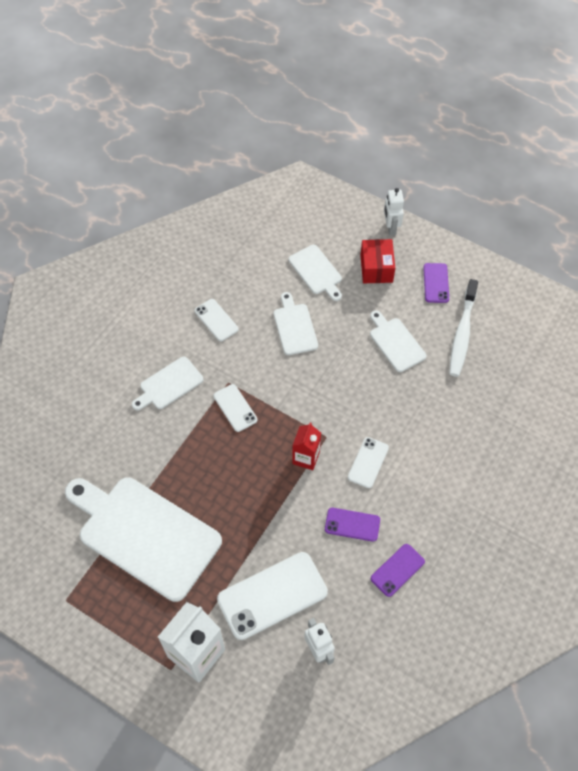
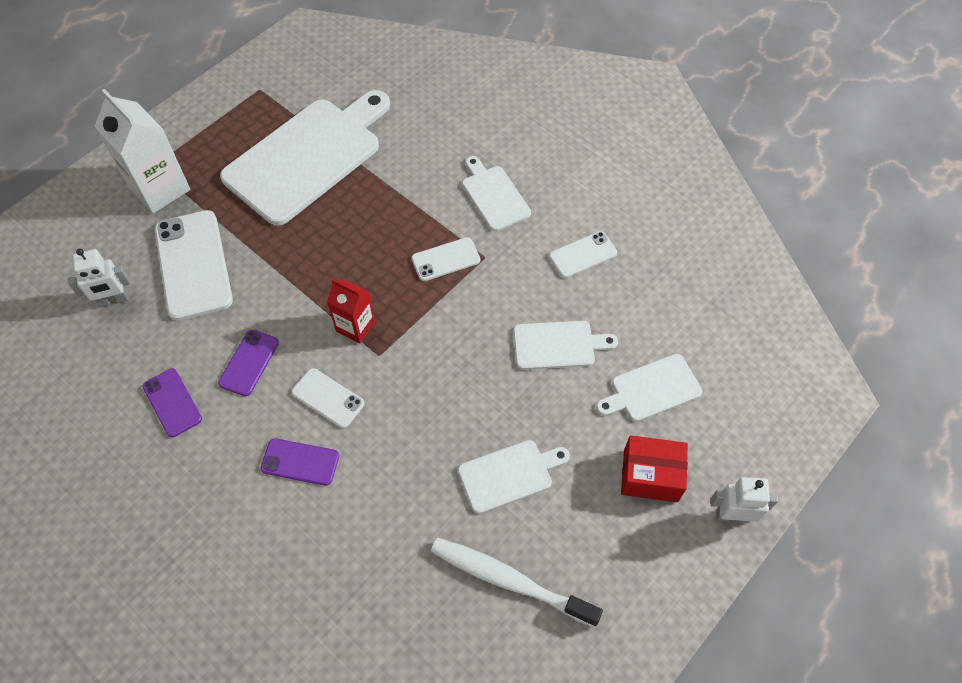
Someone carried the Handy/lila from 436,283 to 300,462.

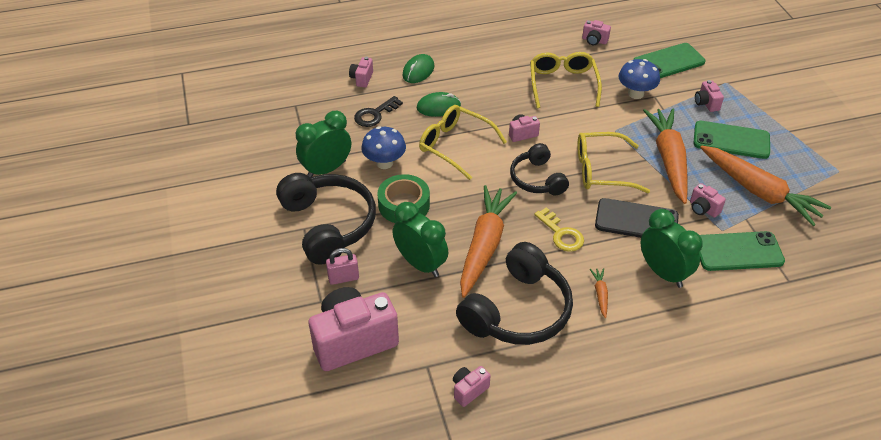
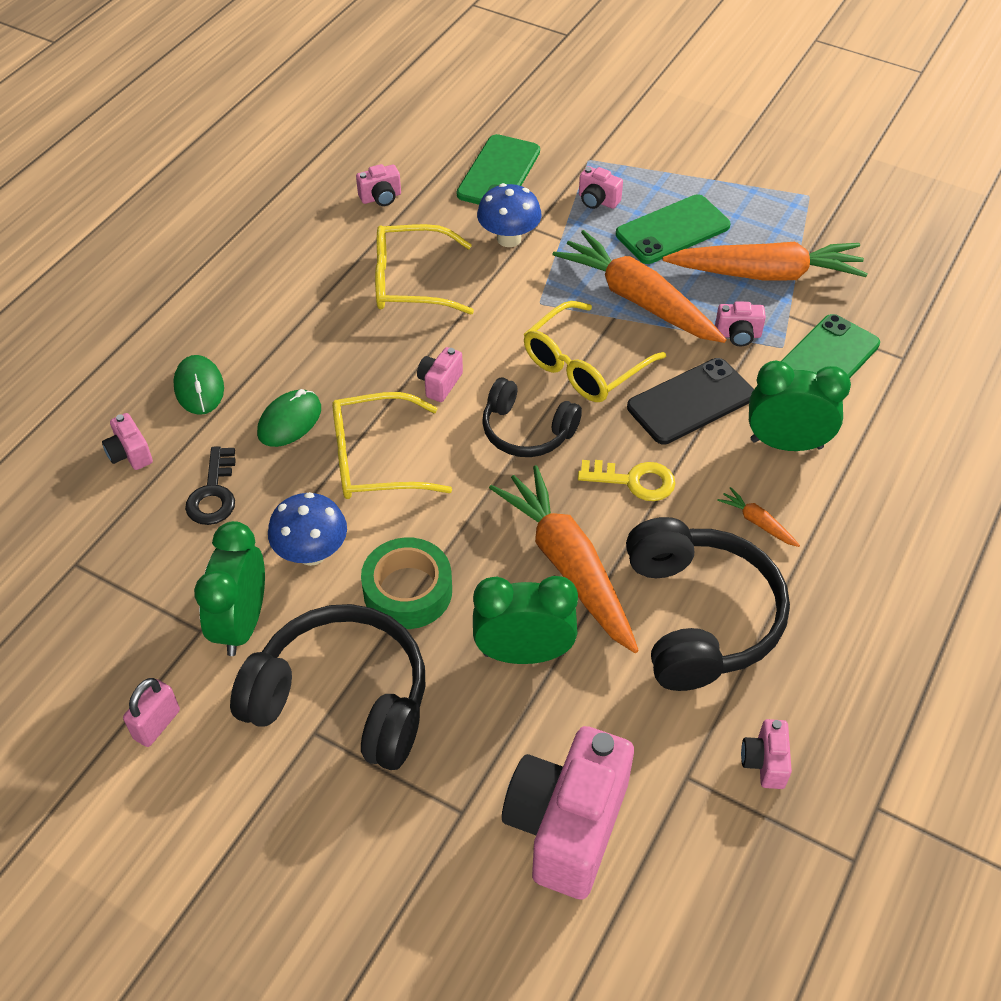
Someone carried the Vorhängeschloss/rosa from 342,266 to 151,712. Someone rotated the Brille/gelb at 566,80 by 45 degrees counterclockwise.

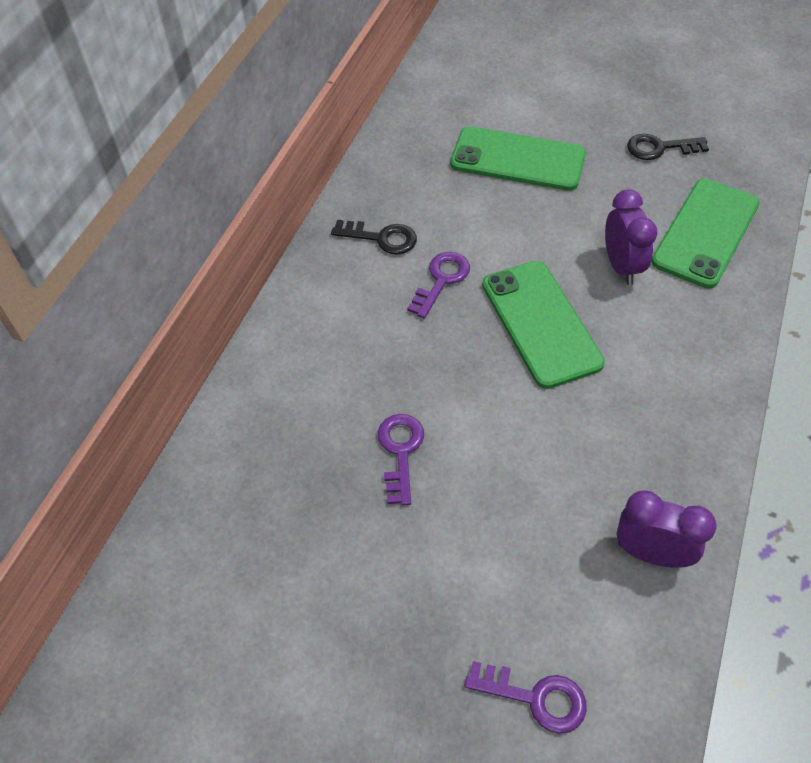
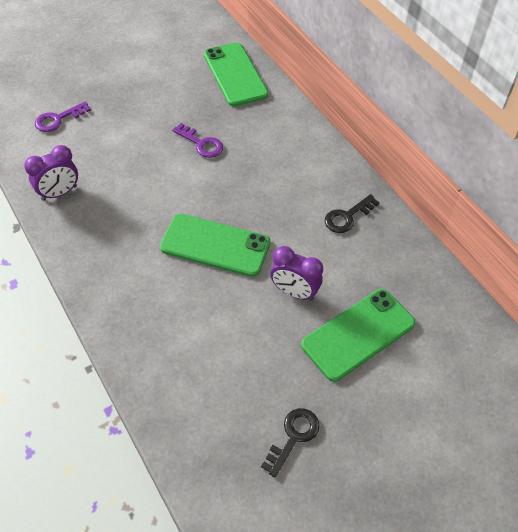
Someone carried the Handy/grün from 705,233 to 236,75. Someone carried the Wecker/lila from 631,237 to 296,273. Someone took away the Schlüssel/lila at 438,285.

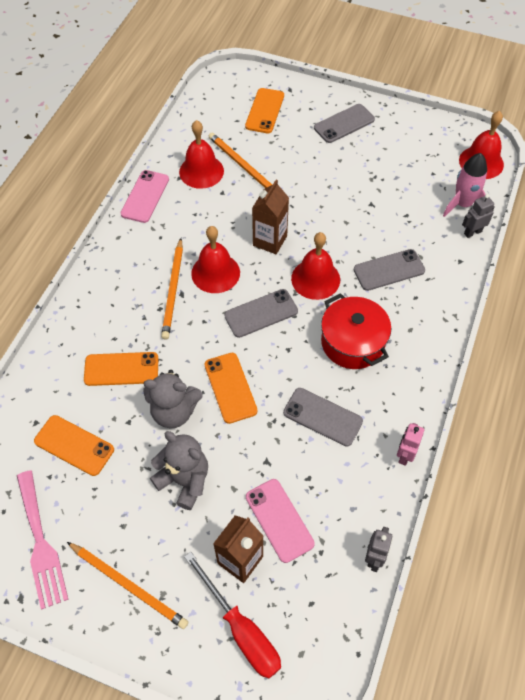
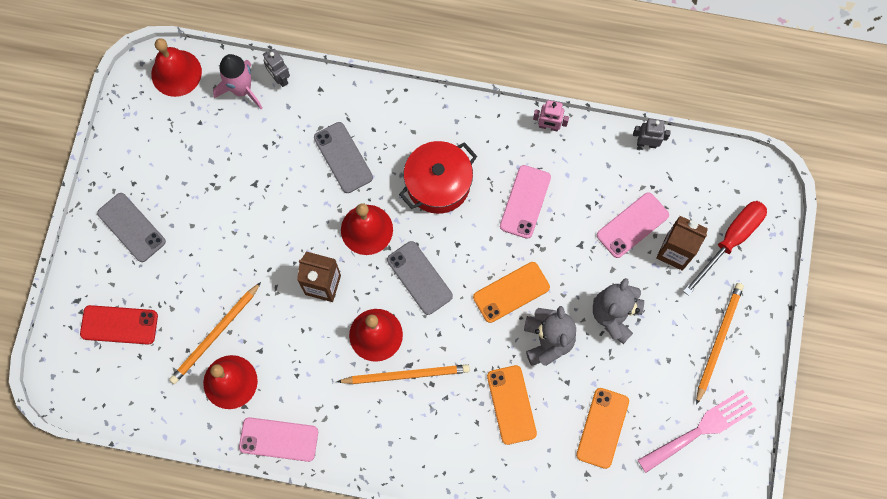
Someone repainted the Handy/orange at 264,110, which became the Handy/rot at 119,325. Someone repainted the Handy/grau at 323,417, which became the Handy/rosa at 525,202.

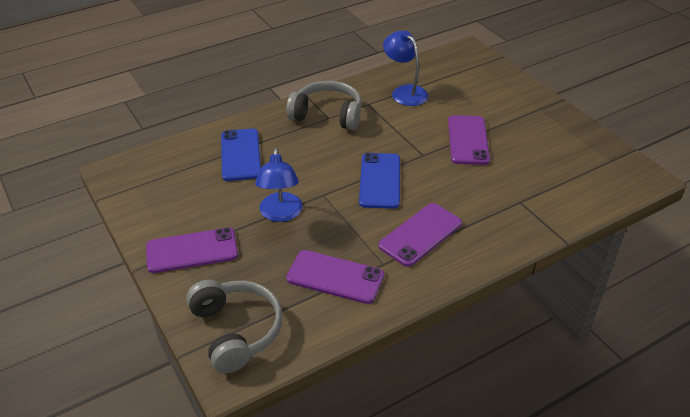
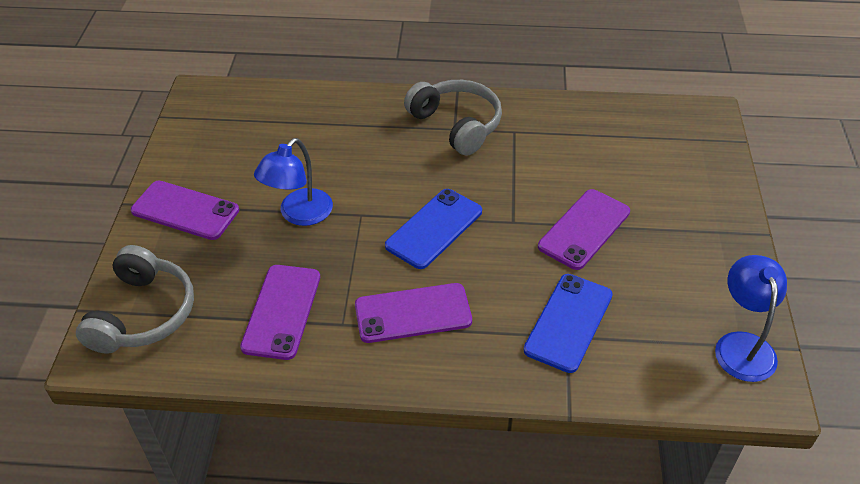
Someone rotated the Handy/lila at 335,277 by 45 degrees clockwise. Someone carried the Handy/blau from 241,154 to 568,323. Someone carried the Lampe/blau from 405,68 to 751,318.

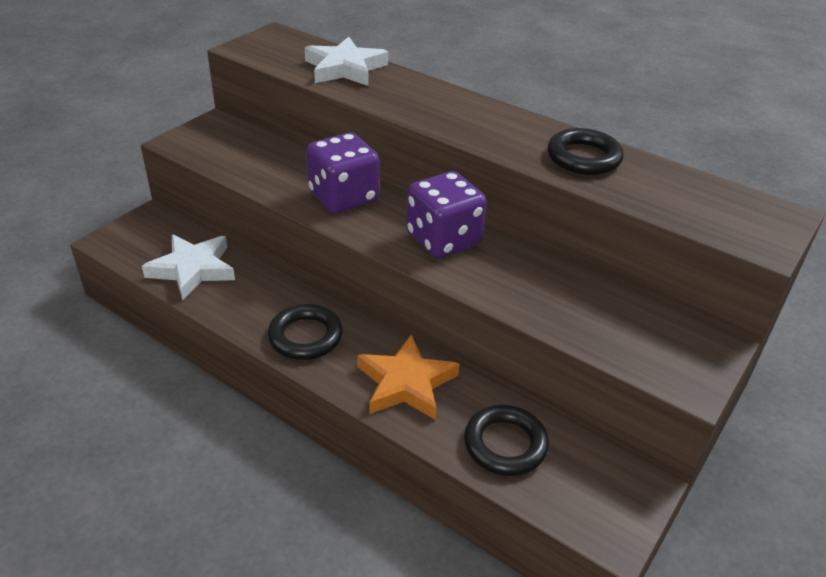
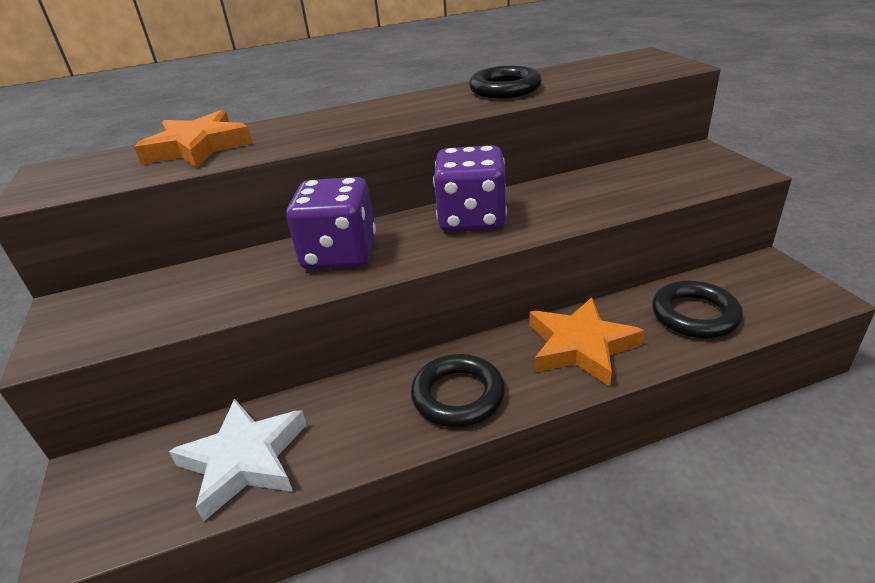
Someone repainted the Stern/weiß at 346,61, which became the Stern/orange at 193,139.

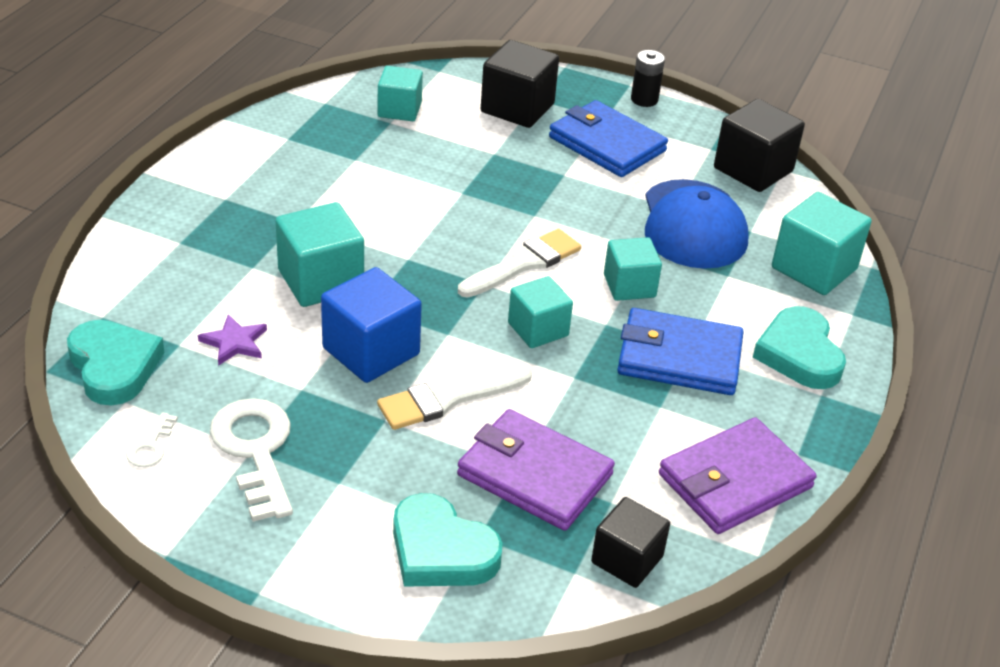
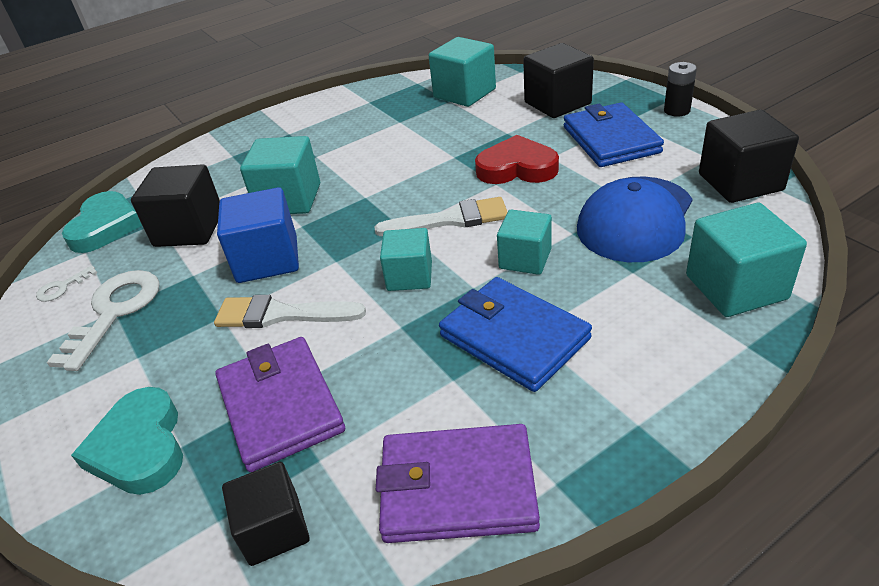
Someone swapped the Stern/lila at 232,340 for the Kubus/schwarz at 175,205. Someone scaled the Kubus/türkis at 400,93 by 1.51. Someone put down the Herz/rot at 517,159. Someone took away the Herz/türkis at 799,347.

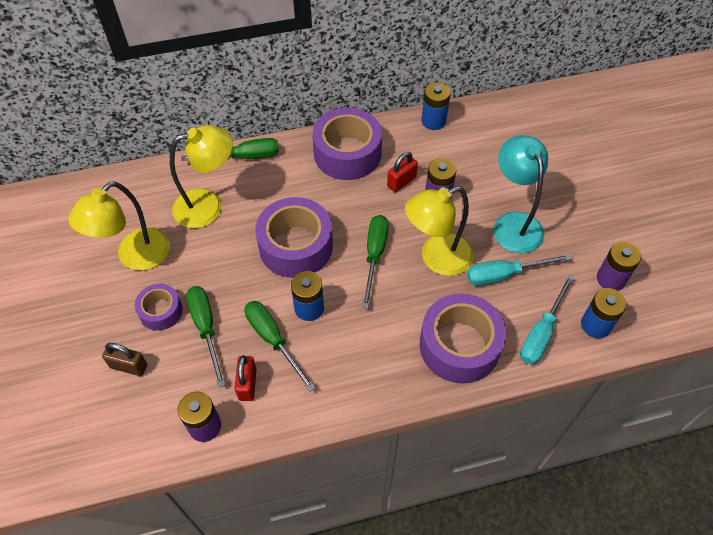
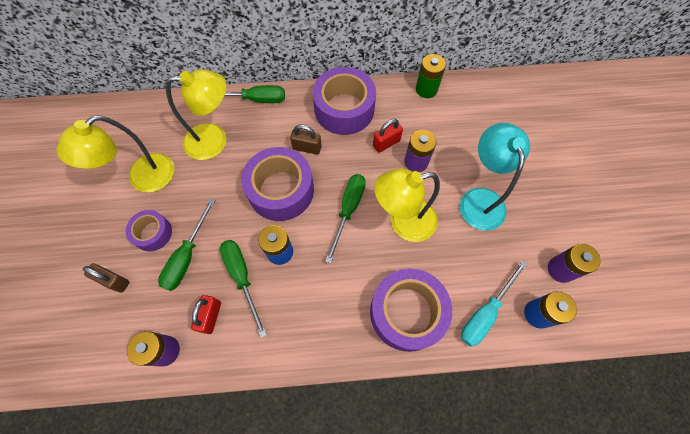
Someone rotated the Schraubenzieher/grün at 205,336 by 150 degrees counterclockwise. Someone put down the Vorhängeschloss/braun at 306,140. Someone repainted the Batterie/blau at 436,106, which became the Batterie/grün at 431,76. Someone took away the Schraubenzieher/türkis at 519,269.

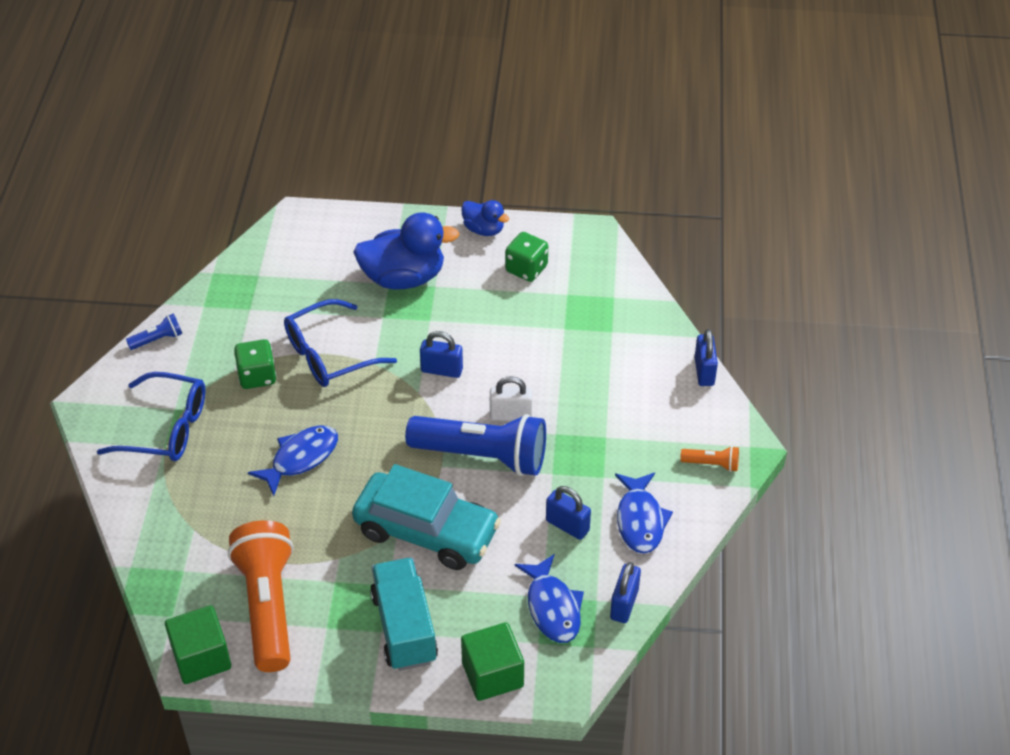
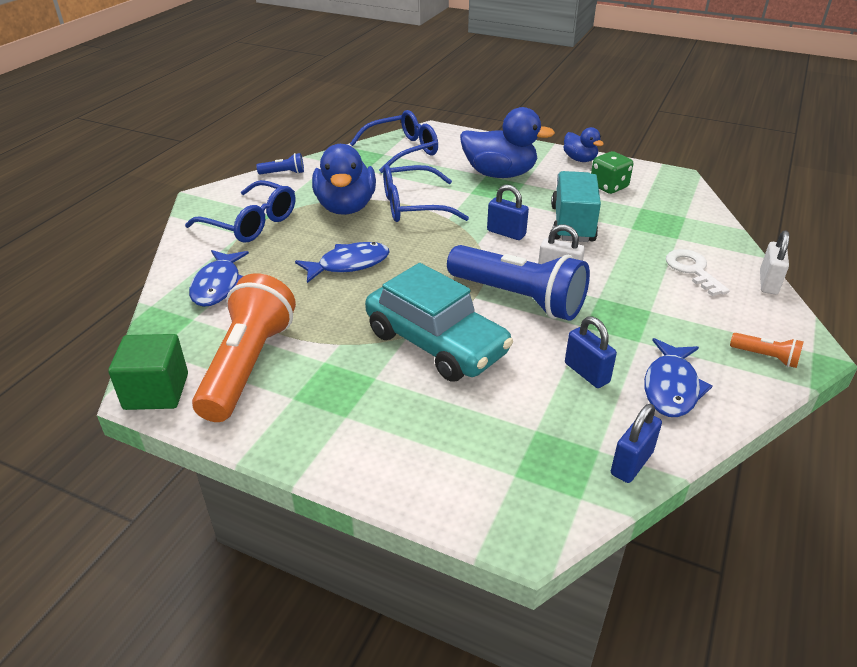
Someone carried the Fisch/blau from 549,598 to 219,278. Someone swapped the Spielwürfel/grün at 255,364 for the Ente/blau at 344,179. Someone put down the Brille/blau at 394,141. Someone carried the Lastwagen/türkis from 404,614 to 576,206. Someone put down the Schlüssel/weiß at 698,272. Someone repainted the Vorhängeschloss/blau at 706,357, which became the Vorhängeschloss/weiß at 774,262. Someone took away the Kubus/grün at 492,661.

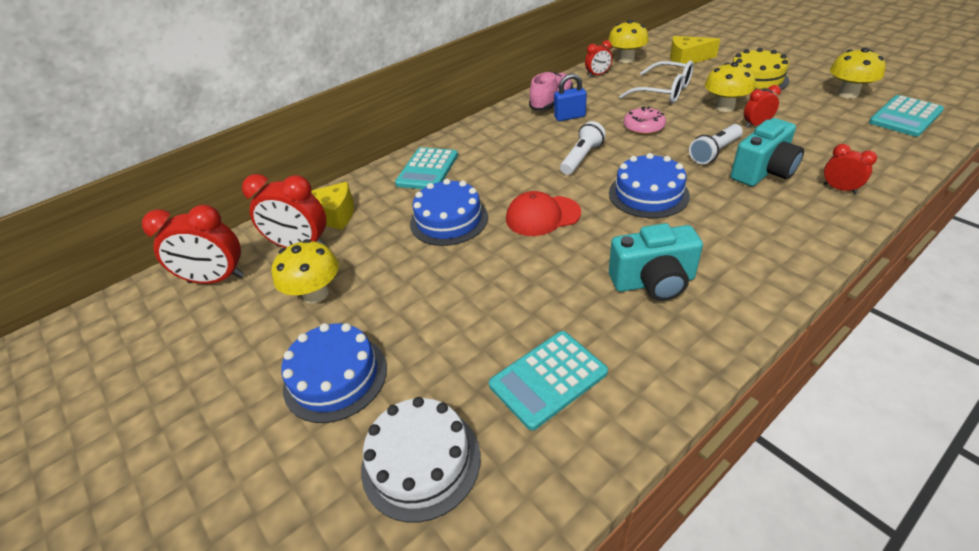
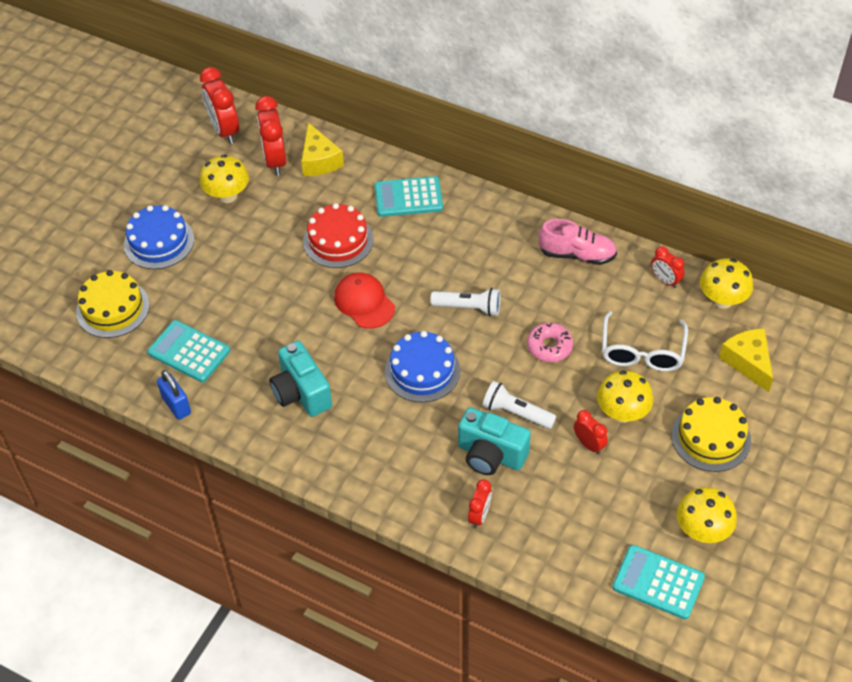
Someone repainted the Kuchen/weiß at 421,460, which became the Kuchen/gelb at 113,304. Someone carried the Vorhängeschloss/blau from 570,97 to 174,395. Someone repainted the Kuchen/blau at 449,212, which became the Kuchen/rot at 338,235.

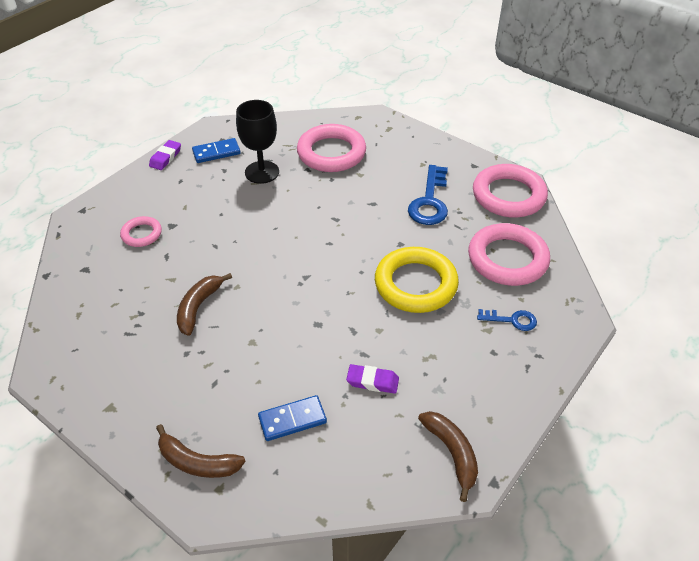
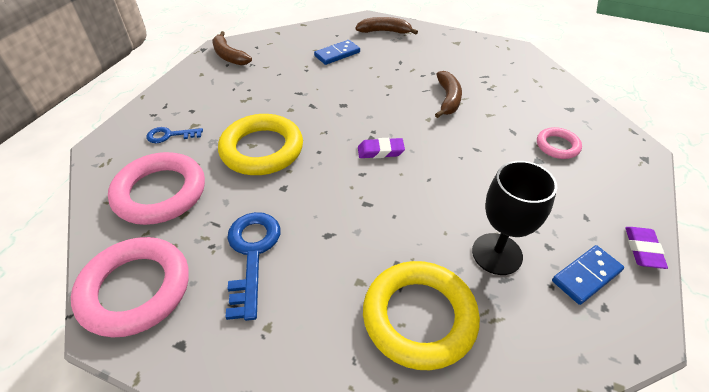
Someone carried the Radiergummi/lila from 372,379 to 381,148. Someone repainted the Ring/rosa at 331,148, which became the Ring/gelb at 421,315.

